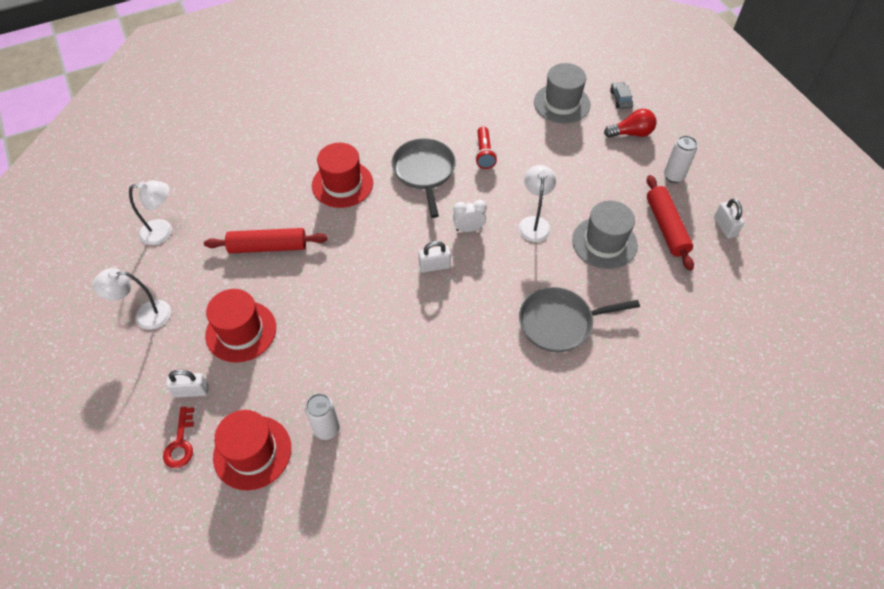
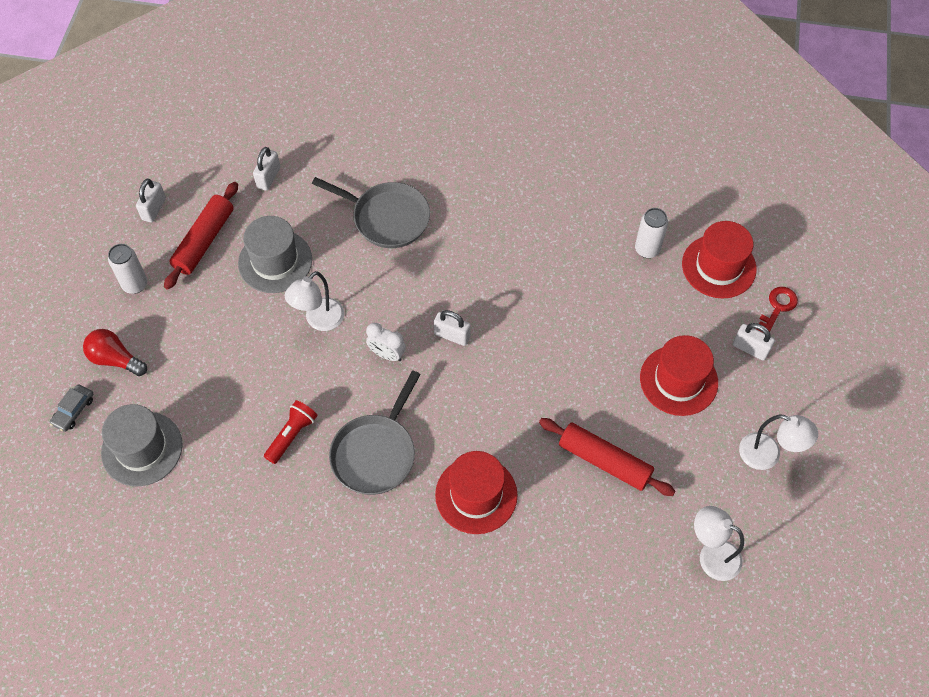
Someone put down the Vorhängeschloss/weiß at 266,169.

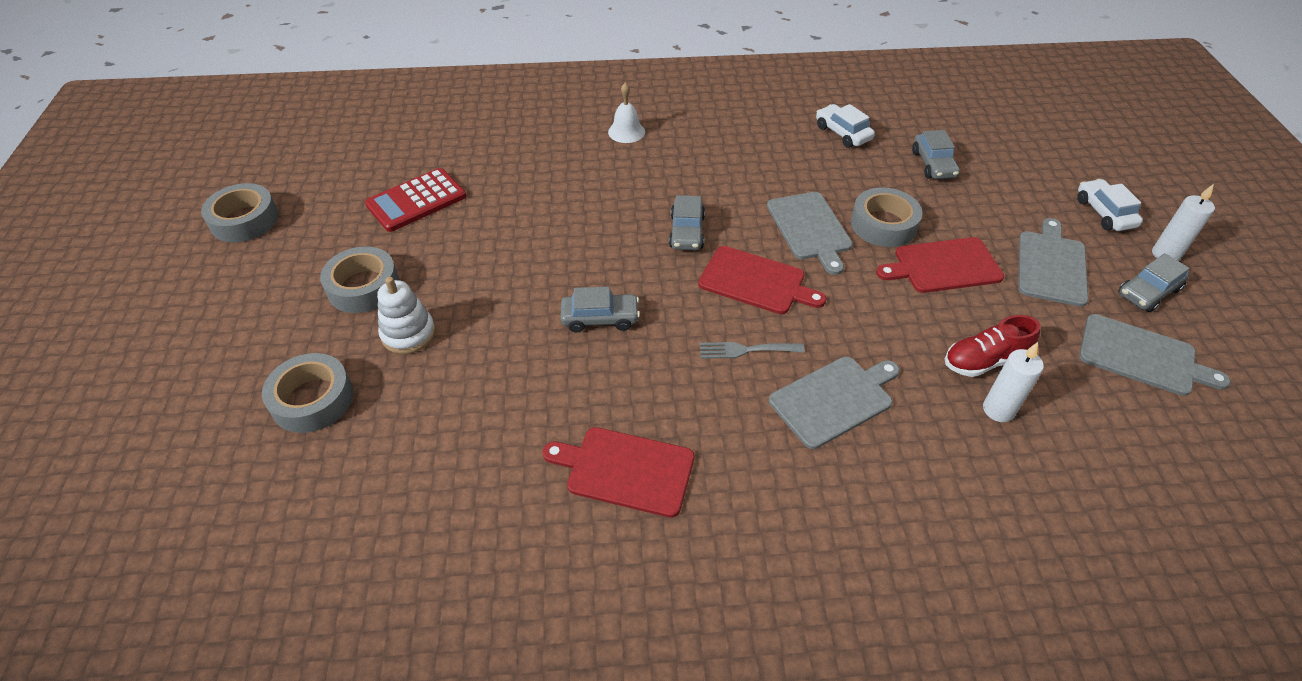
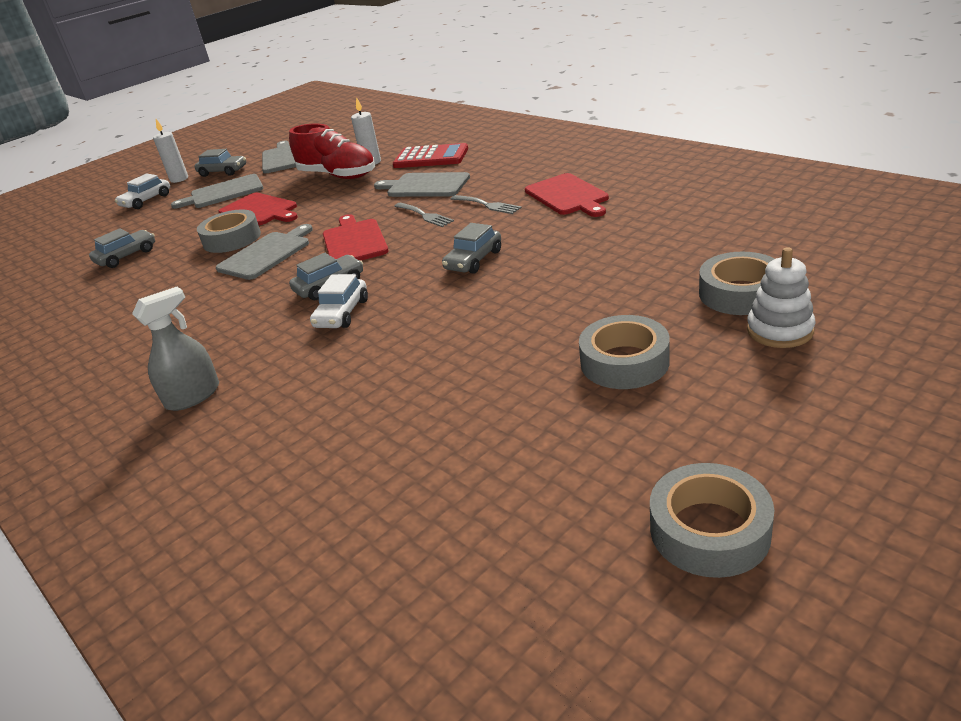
Someone swapped the Glocke/weiß at 626,113 for the Sprühflasche/grau at 175,349. Someone scaled the Schuh/rot at 992,346 by 1.55. Someone carried the Auto/weiß from 845,126 to 339,301. Someone carried the Taschenrechner/rot from 415,200 to 430,155. Someone rotated the Auto/grau at 600,310 by 105 degrees counterclockwise. Someone put down the Gabel/grau at 486,204. Someone carried the Stapelspielzeug/weiß from 406,315 to 781,297.

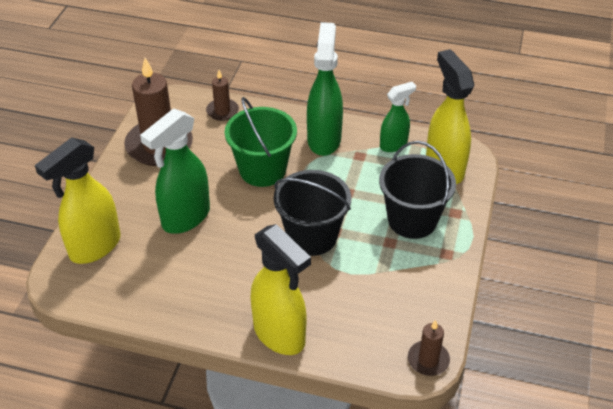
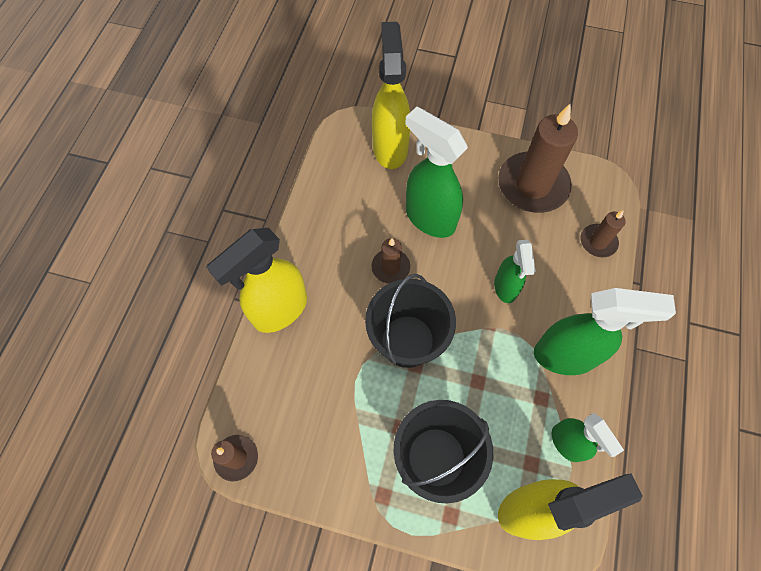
Someone put down the Kerze/braun at 390,261. Someone rotated the Sprühflasche/gelb at 78,200 by 45 degrees clockwise. Someone swapped the Eimer/grün at 261,142 for the Sprühflasche/grün at 515,271.

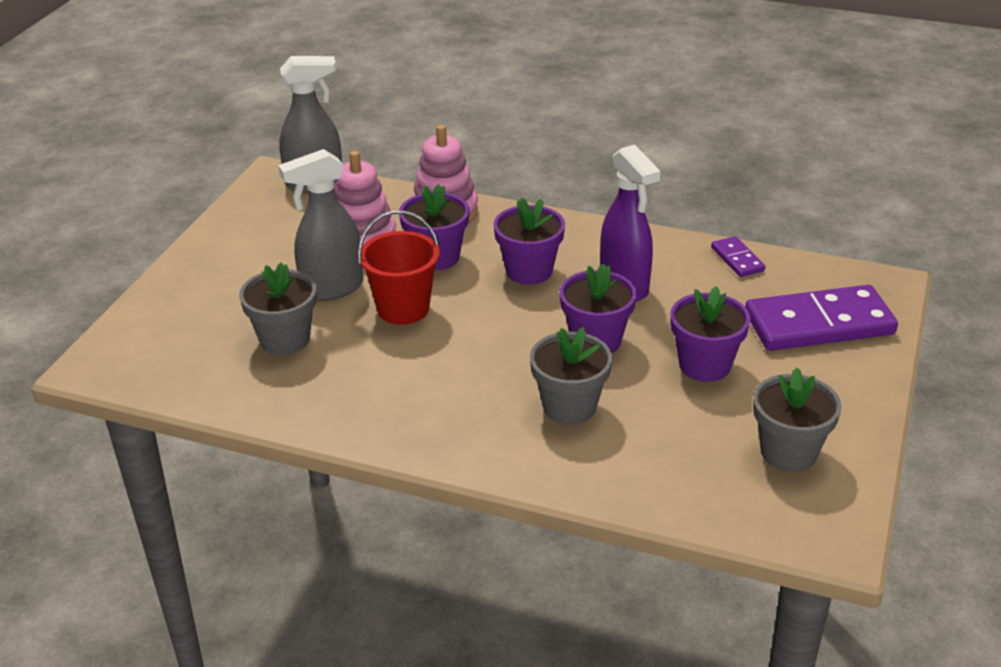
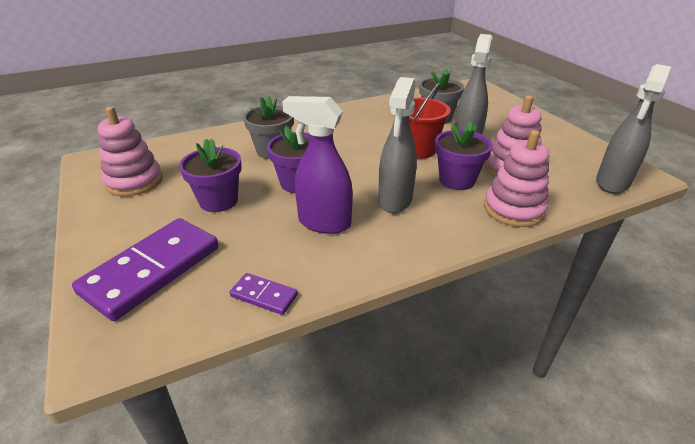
Someone swapped the Blumentopf/grau at 797,420 for the Stapelspielzeug/rosa at 130,151. Someone swapped the Blumentopf/lila at 529,241 for the Sprühflasche/grau at 397,145.

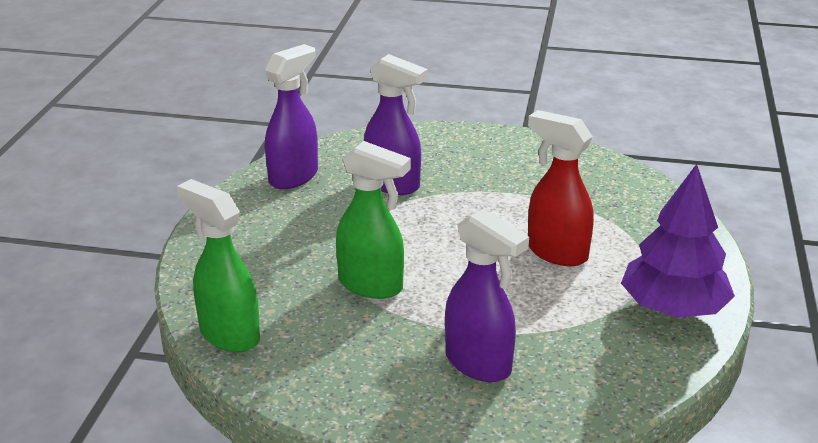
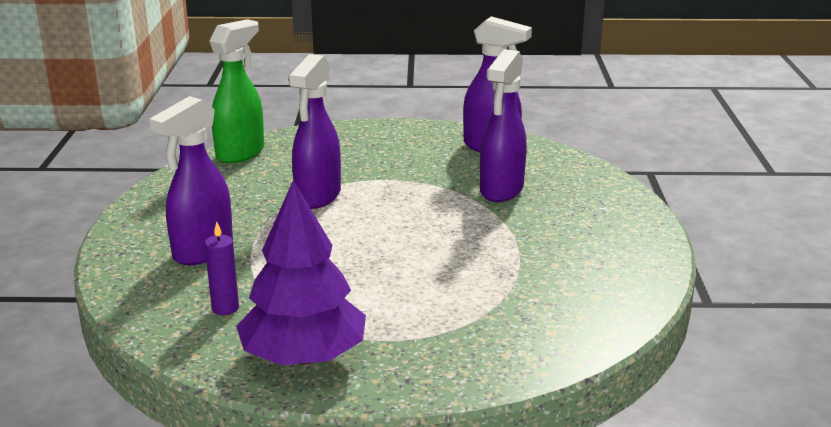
Someone put down the Kerze/lila at 222,268. Someone repainted the Sprühflasche/grün at 373,220, which became the Sprühflasche/lila at 314,131. Someone took away the Sprühflasche/rot at 561,188.

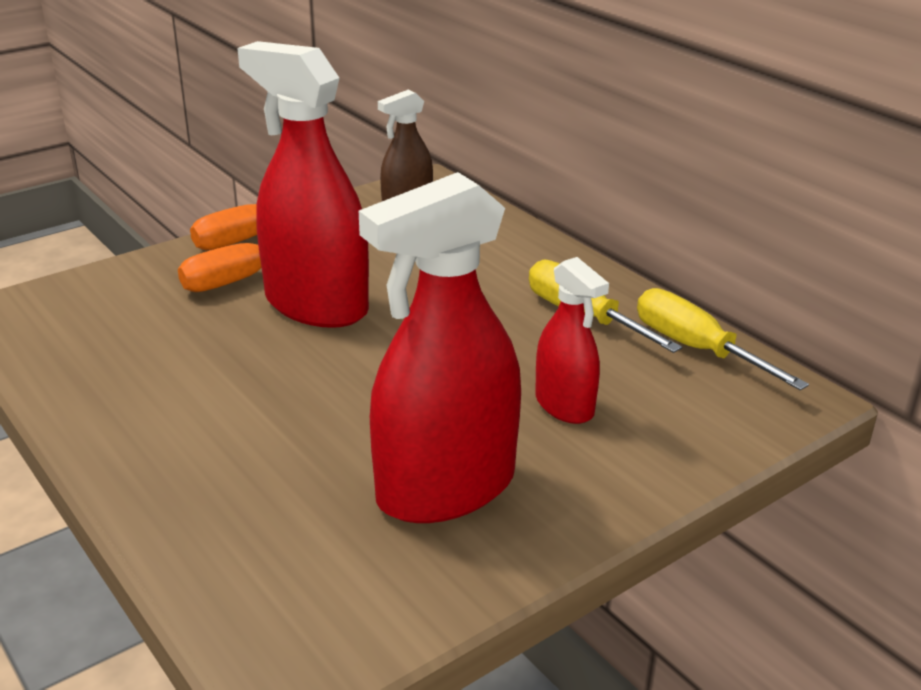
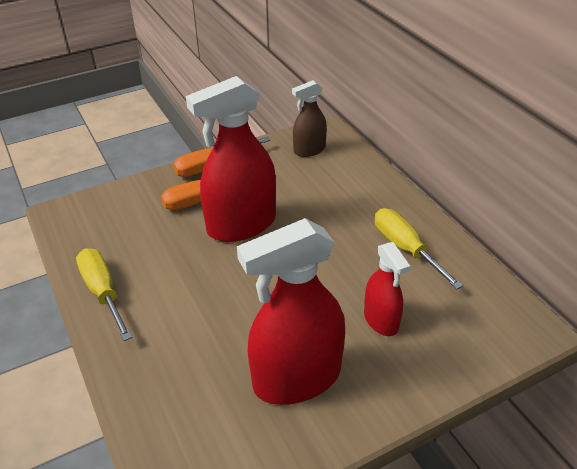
Someone carried the Schraubenzieher/gelb from 723,339 to 104,294. Someone rotated the Sprühflasche/rot at 303,184 by 75 degrees counterclockwise.

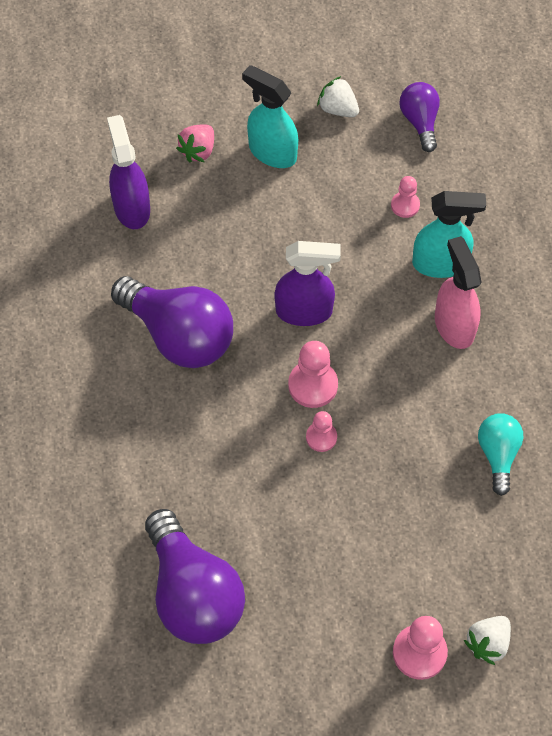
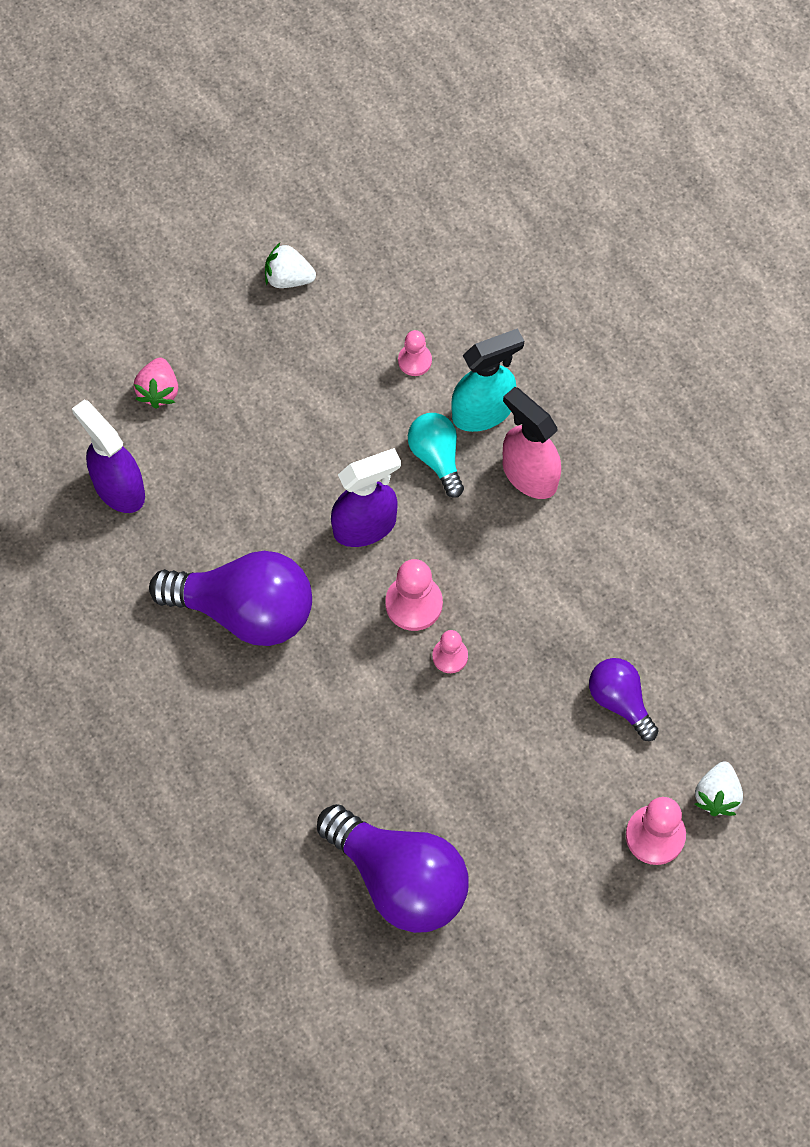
Someone carried the Glühbirne/türkis from 501,454 to 436,455. Someone carried the Glühbirne/lila from 419,117 to 624,699. Someone took away the Sprühflasche/türkis at 270,116.

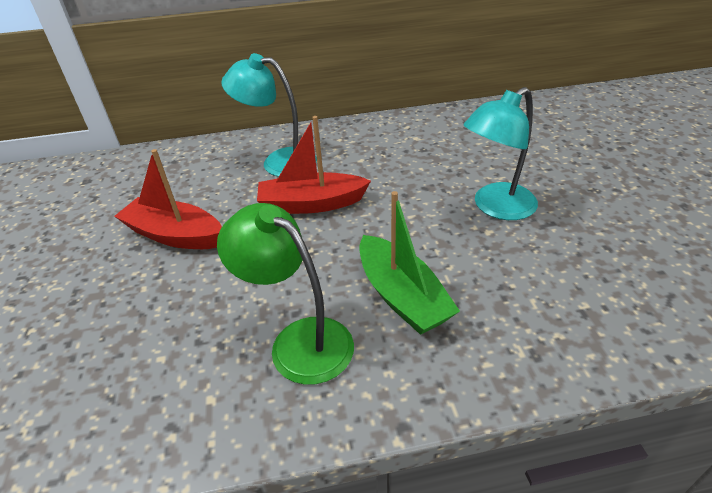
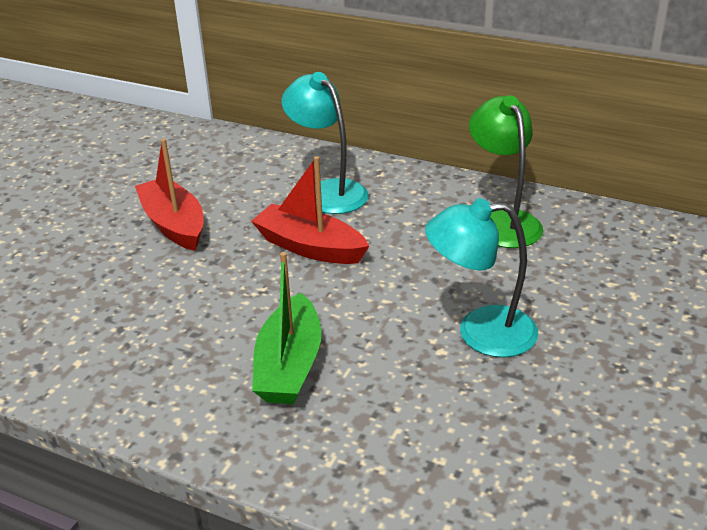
Someone carried the Lampe/grün from 285,294 to 506,171.

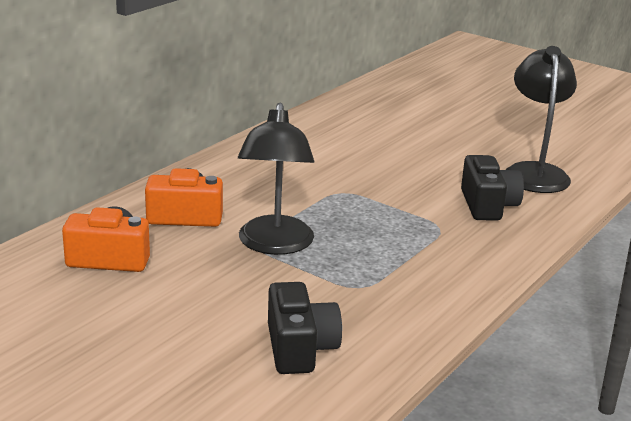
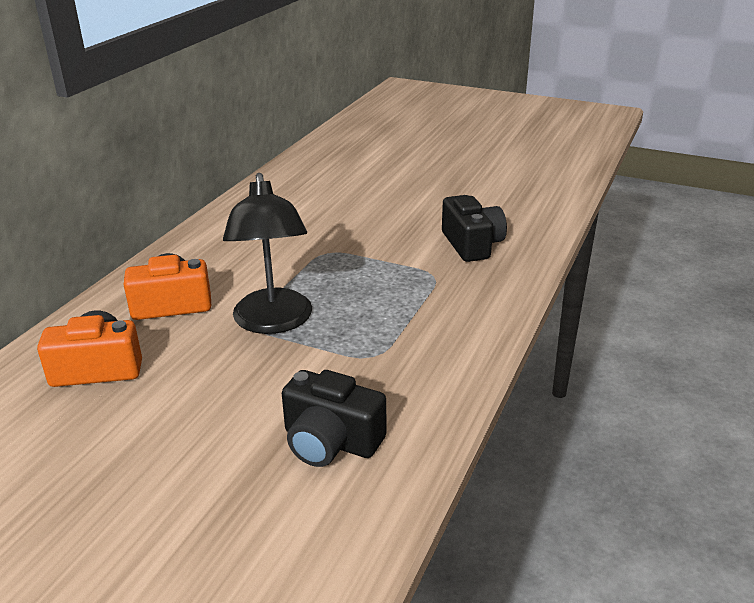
Someone rotated the Kamera/schwarz at 305,328 by 135 degrees clockwise. Someone took away the Lampe/schwarz at 541,119.

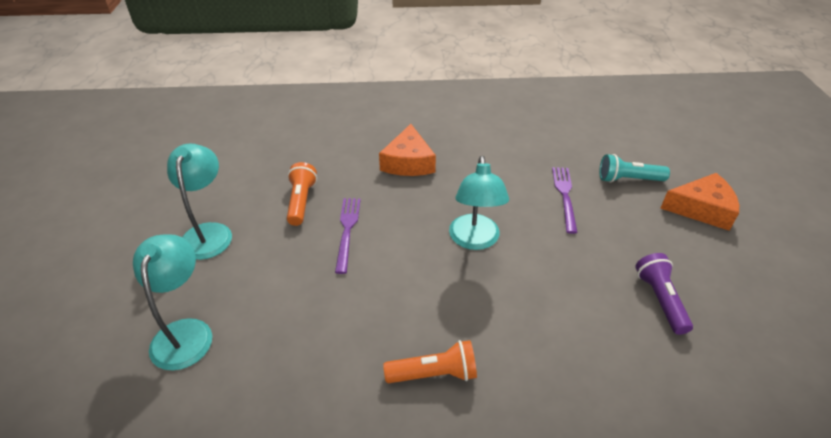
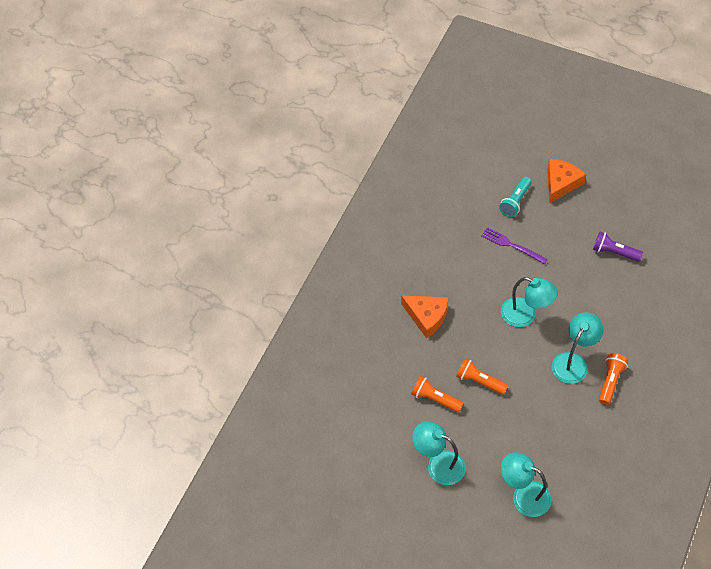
Someone swapped the Gabel/lila at 348,236 for the Taschenlampe/orange at 482,376. Someone put down the Lampe/türkis at 578,348.

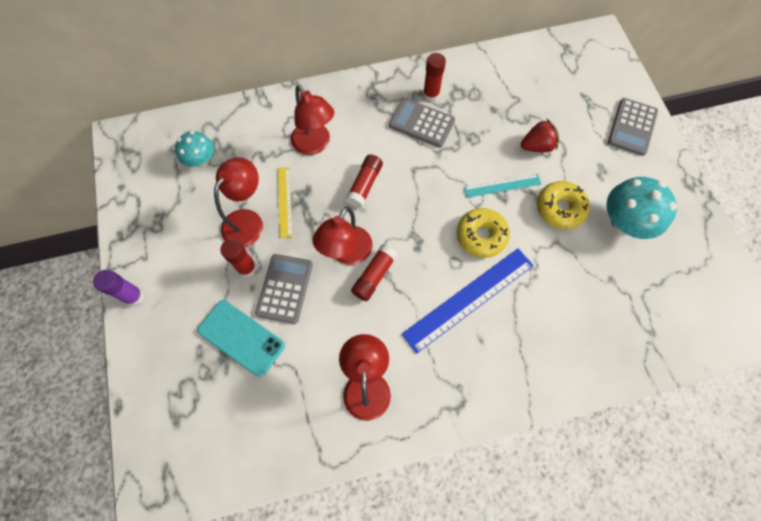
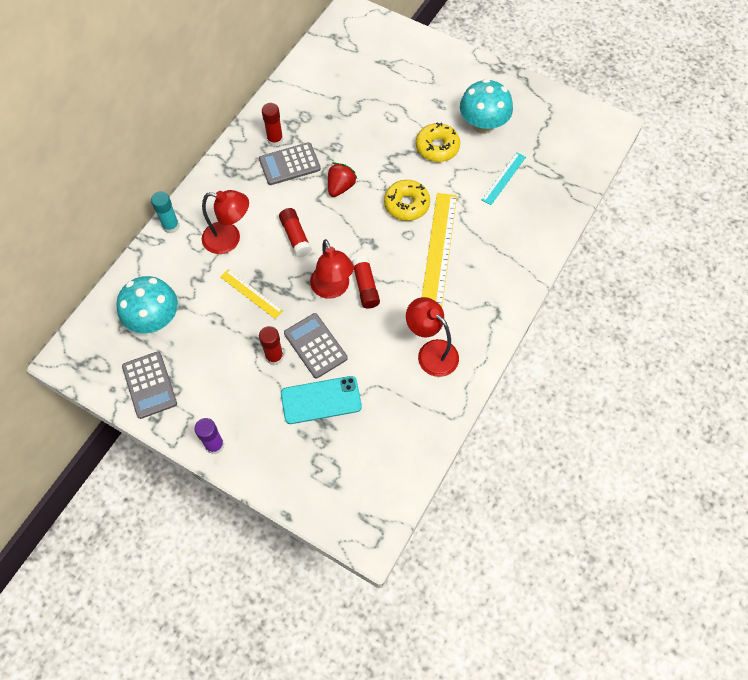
Someone scaled the Pilz/türkis at 194,149 by 1.60. Someone carried the Taschenrechner/grau from 633,127 to 149,385. Someone put down the Klebestift/türkis at 165,212. Someone carried the Erdbeere/rot from 540,135 to 342,179. Someone repainted the Lineal/blau at 468,301, which became the Lineal/gelb at 439,250. Someone carried the Lineal/türkis from 502,186 to 504,178. Someone took away the Lampe/rot at 238,202.

